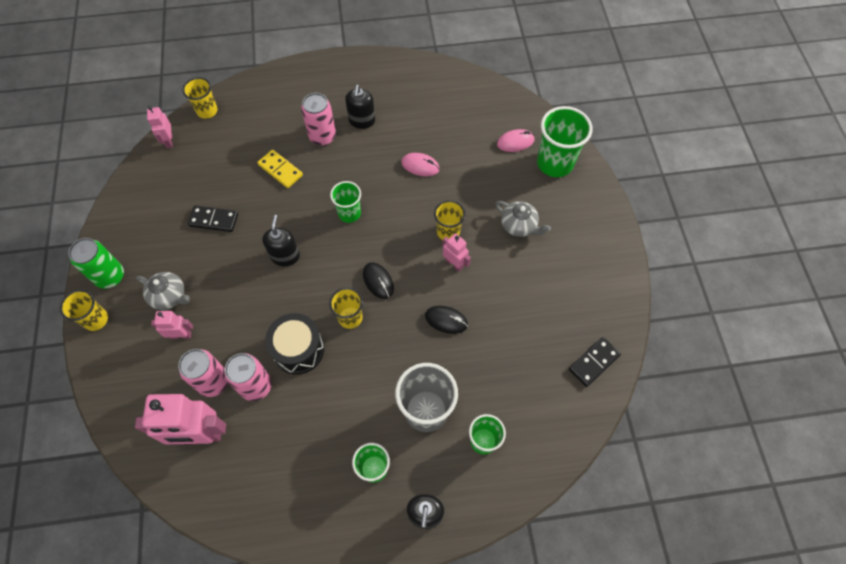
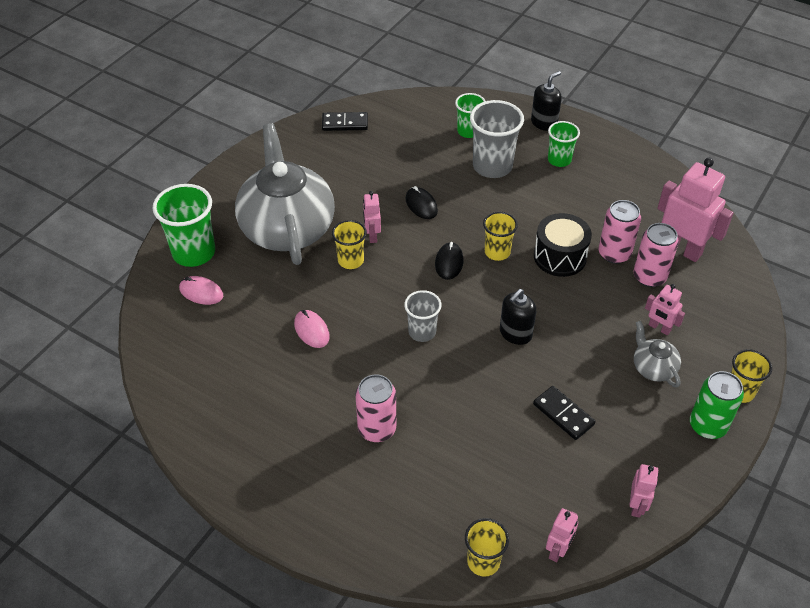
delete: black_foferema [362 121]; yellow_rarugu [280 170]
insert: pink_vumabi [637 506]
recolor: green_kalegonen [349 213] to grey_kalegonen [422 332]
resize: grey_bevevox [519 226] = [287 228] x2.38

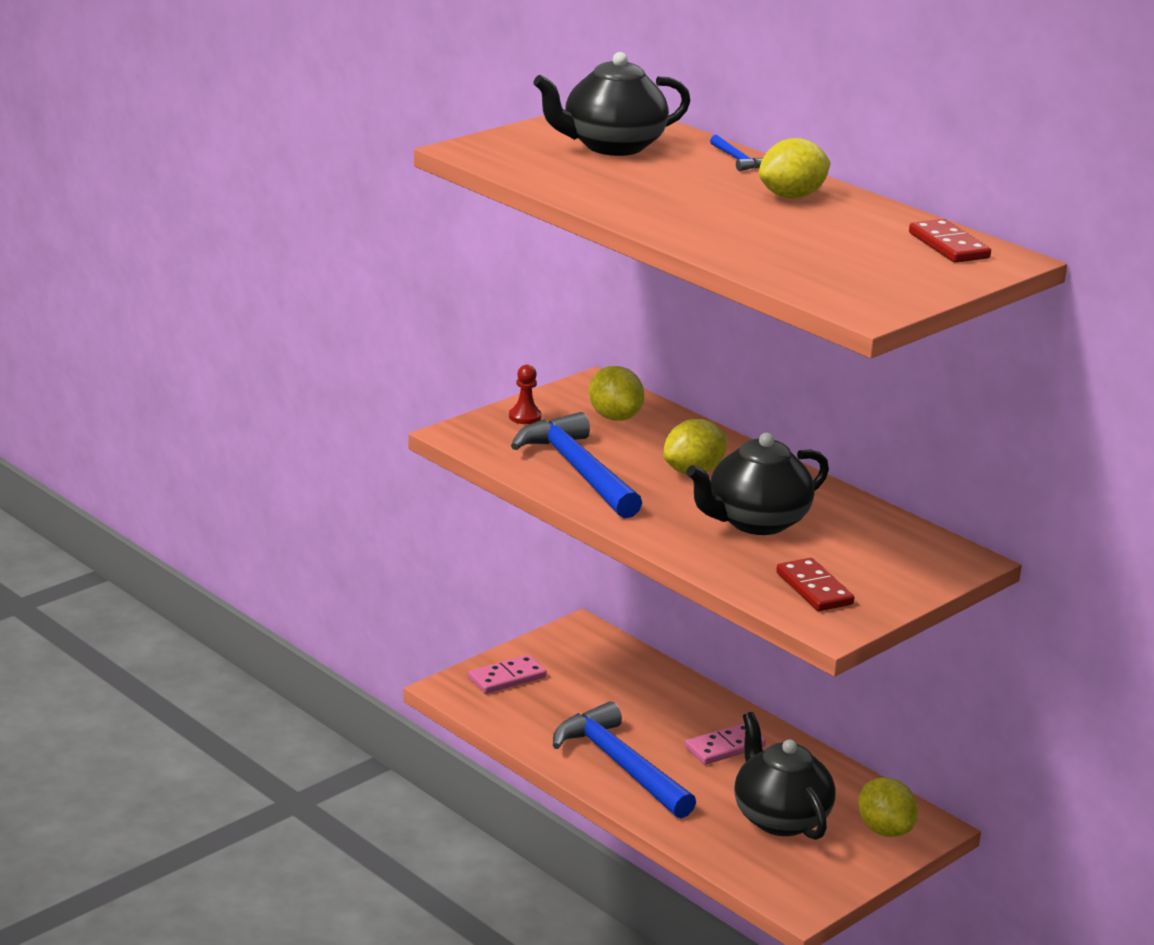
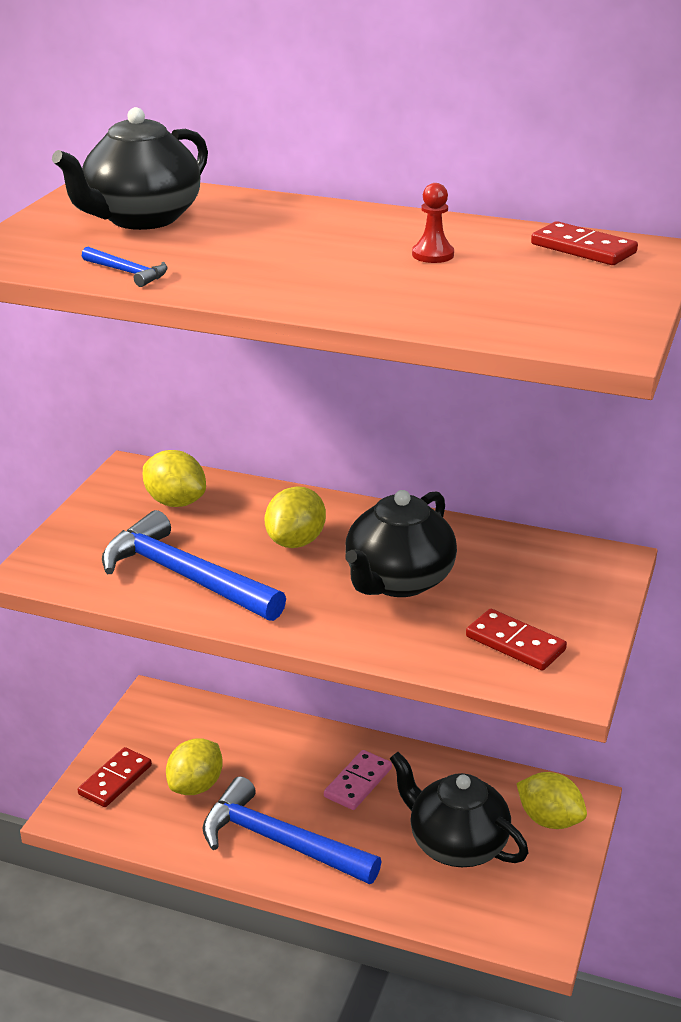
move: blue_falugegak [737 160] to [128 272]; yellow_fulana [792 196] to [196 786]; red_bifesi [525 417] to [433 255]
recolor: pink_rarugu [507 678] to red_rarugu [115 780]

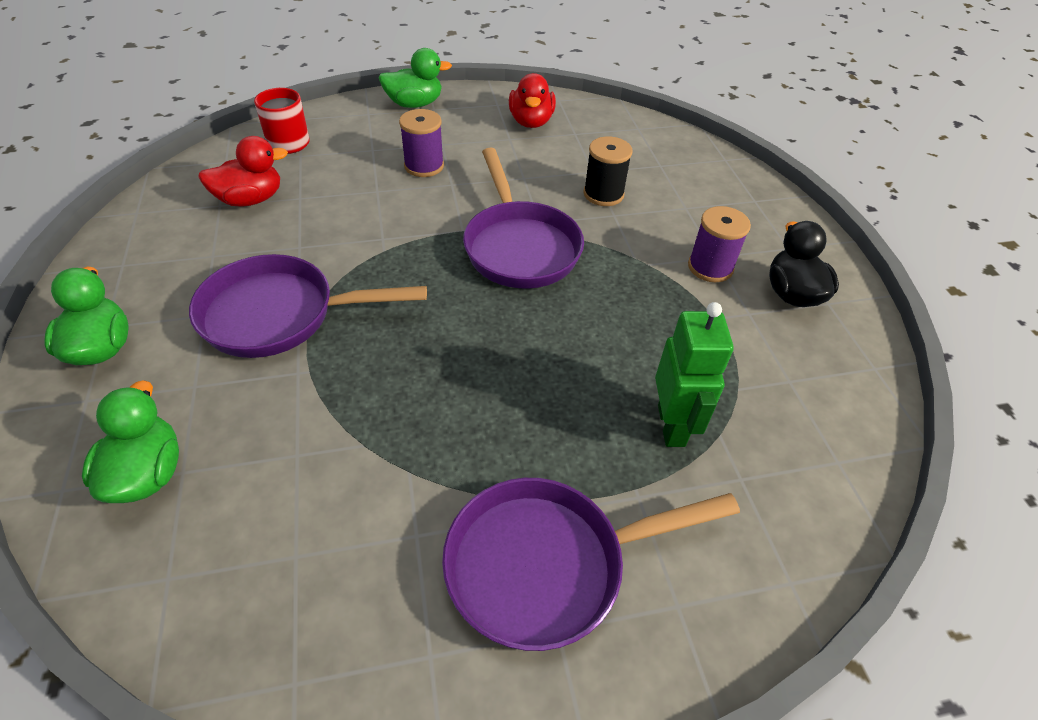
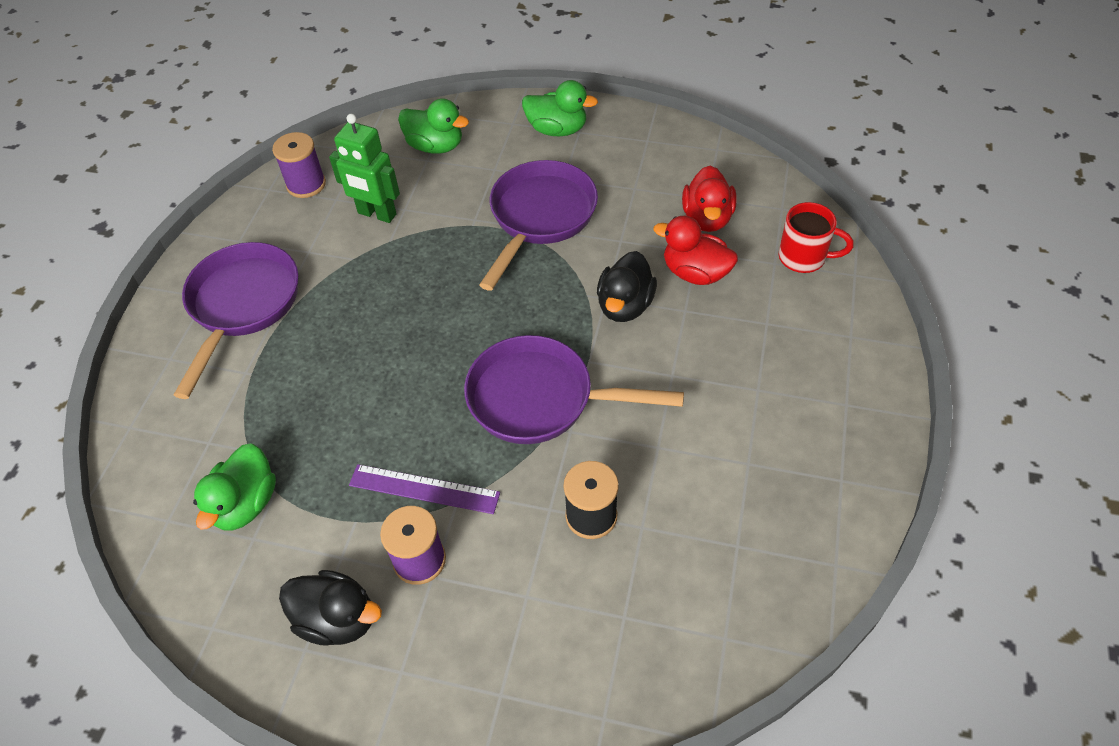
insert: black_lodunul [625 305]; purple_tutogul [424 489]
move: green_lodunul [414 104] to [245 504]; red_lodunul [531 122] to [695 273]; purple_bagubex [424 166] to [306 184]; green_vumabi [672 425] to [377 214]

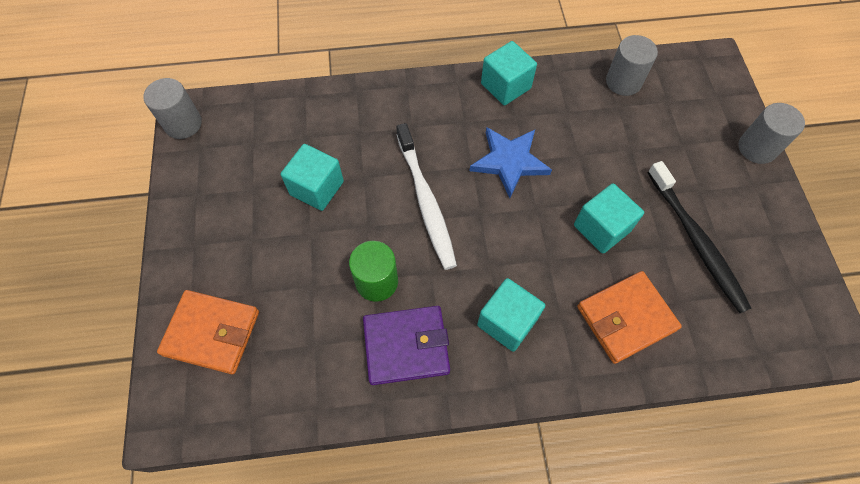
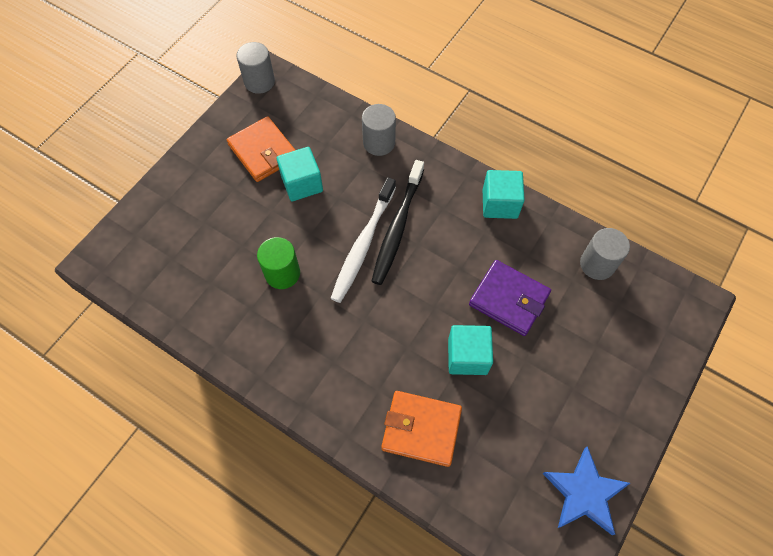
delete: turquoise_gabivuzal [507 322]
move: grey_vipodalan [757 148] to [379 143]; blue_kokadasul [509 161] to [584 493]; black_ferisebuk [697 242] to [397 228]; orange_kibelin [212 333] to [263 151]; purple_kibelin [406 346] to [509 299]

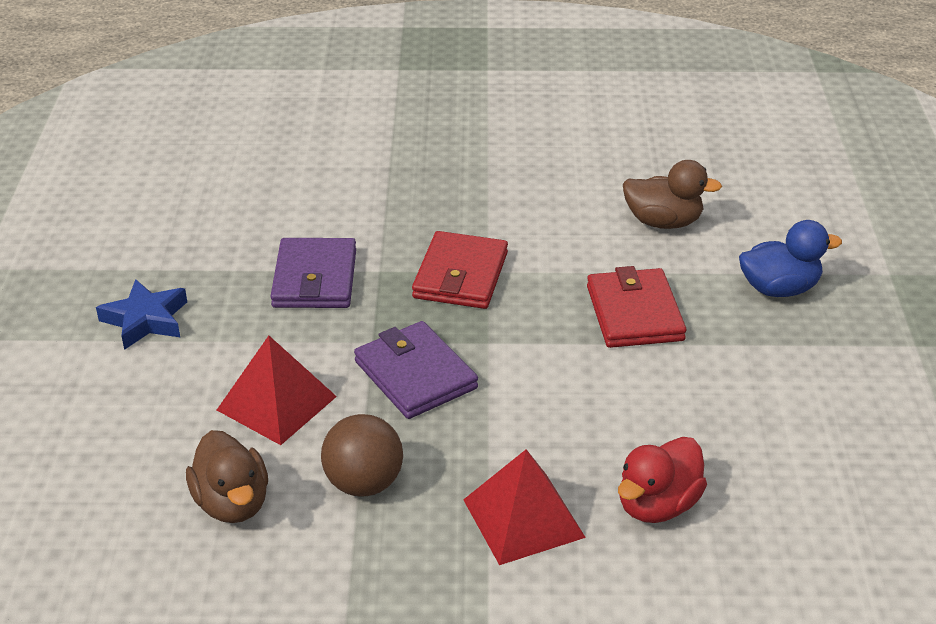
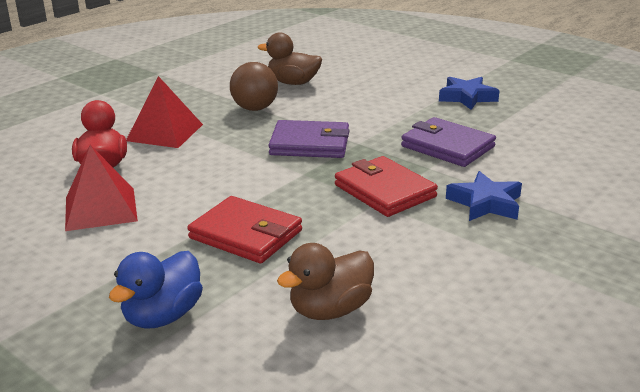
insert: blue_kokadasul [485 203]
move: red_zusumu [276 403] to [101 209]

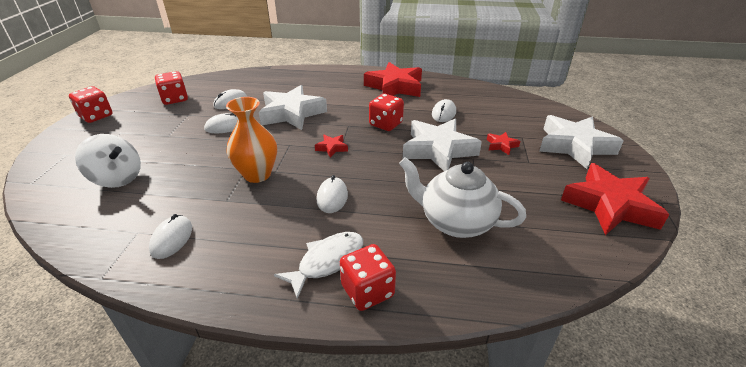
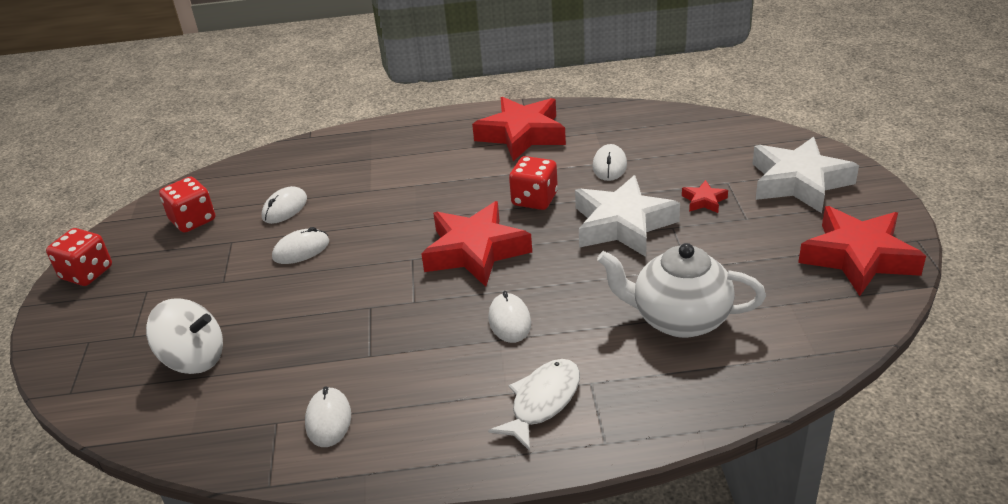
delete: white_kokadasul [291 113]; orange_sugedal [257 174]; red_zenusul [367 291]
resize: red_kokadasul [332 148] = [475 251] x2.30

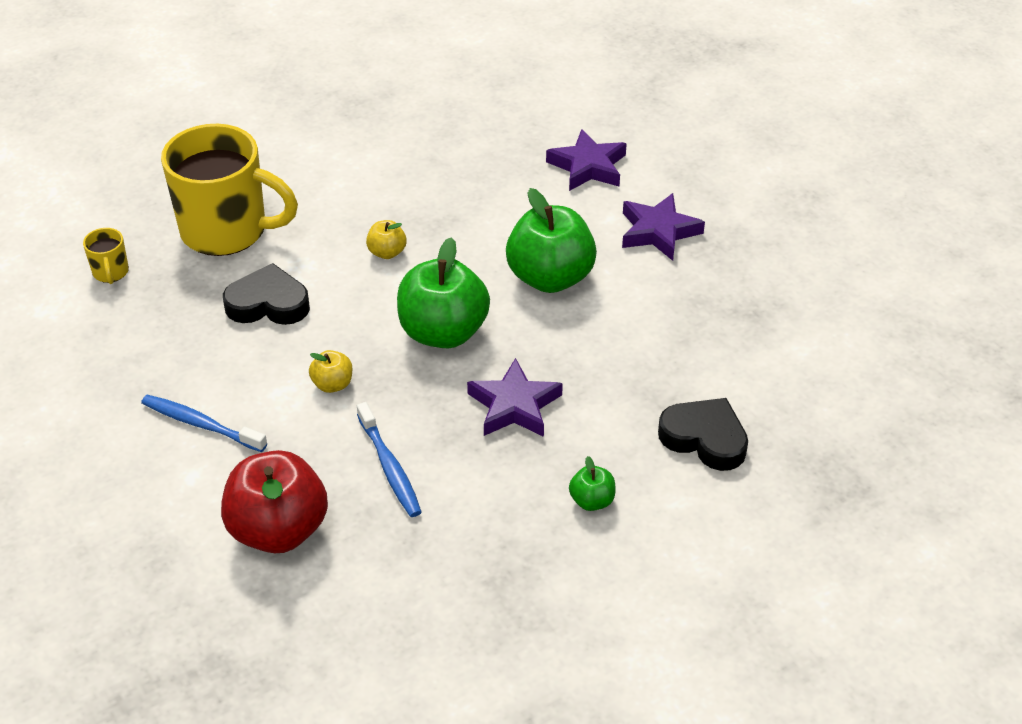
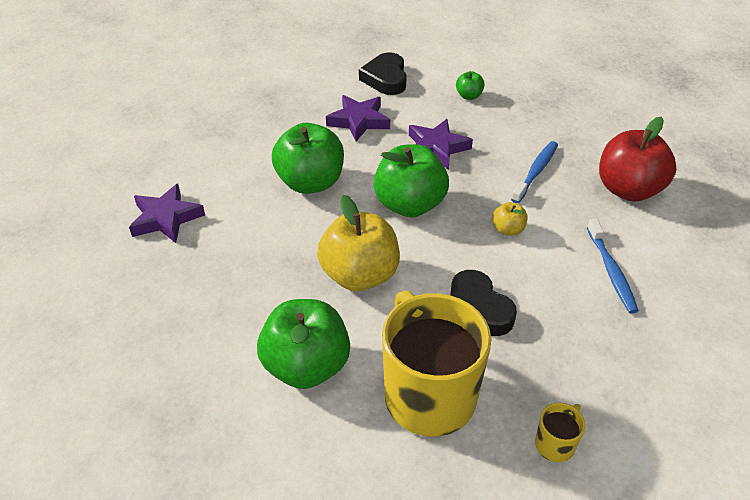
insert: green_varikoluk [306 366]
move: purple_kokadasul [658 231] to [359 121]
resize: yellow_varikoluk [387 252] = [359 275] x2.19

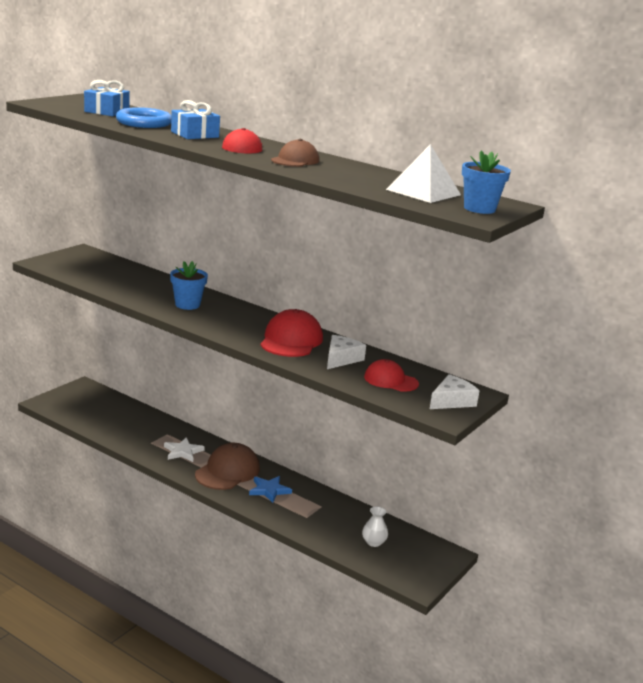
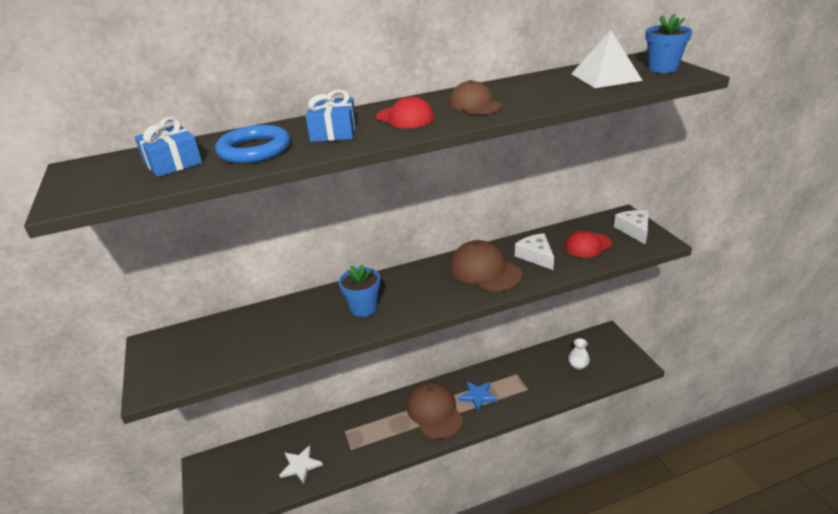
move: white_kokadasul [183 452] to [300 465]
recolor: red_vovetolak [291 340] to brown_vovetolak [485 270]

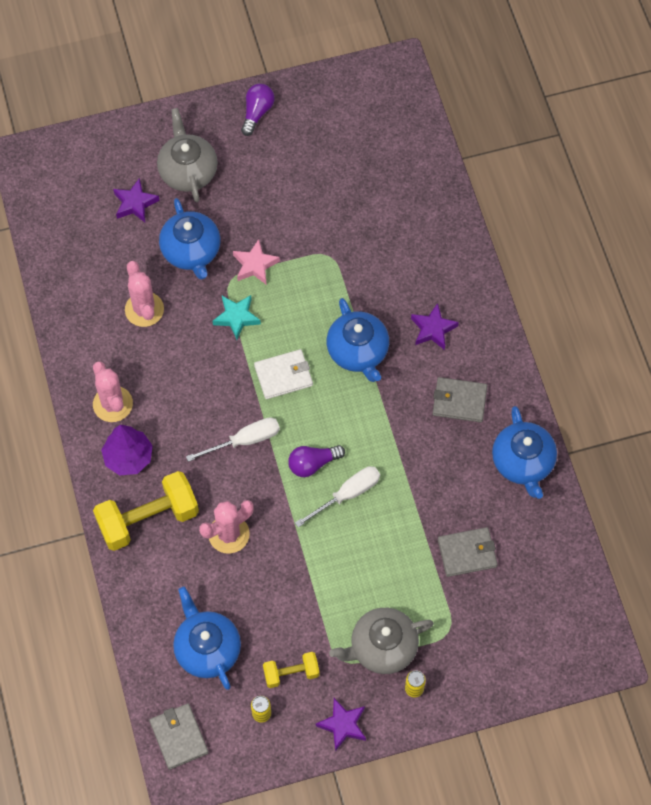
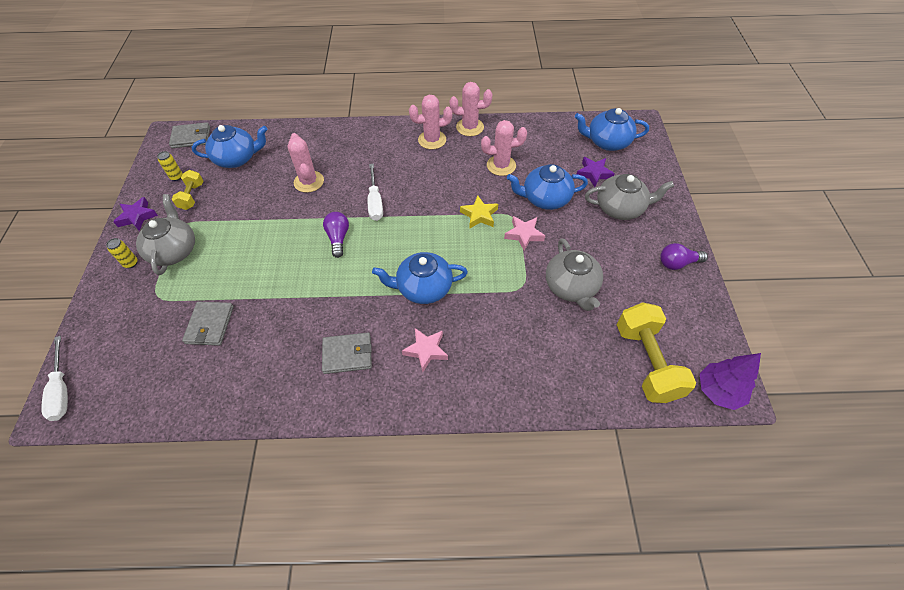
delete: white_kibelin [283 375]
insert: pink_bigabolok [470 127]; grey_bevevox [571 287]
move: blue_bevevox [523 462] to [607 142]; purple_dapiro [128 457] to [718 391]; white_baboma [347 494] to [62 390]; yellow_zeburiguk [148 519] to [646 362]
recolor: turquoise_kokadasul [236 317] to yellow_kokadasul [479 215]; purple_kokadasul [433 329] to pink_kokadasul [426 350]
rotate: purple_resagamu [257 113] = [677 263] 135 degrees clockwise; grey_kibelin [459 401] = [347 354] 60 degrees clockwise

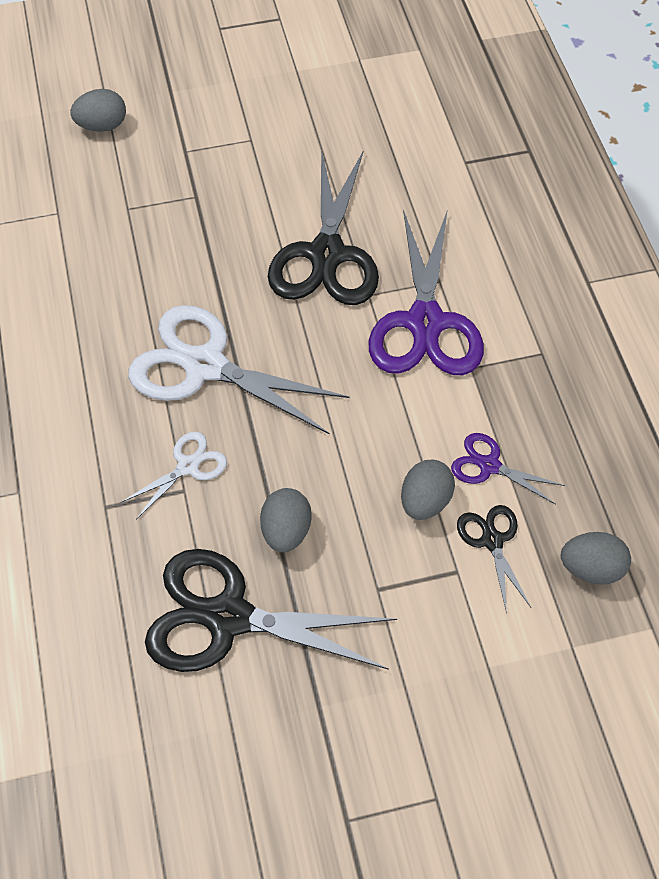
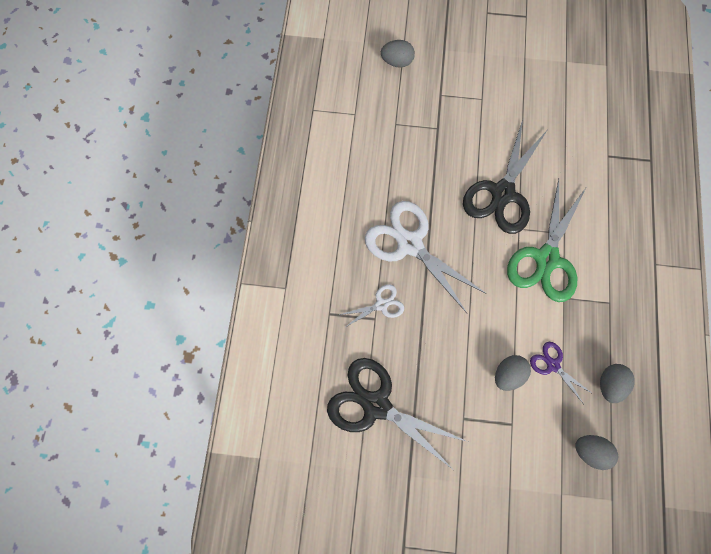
delete: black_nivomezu [492 541]
move: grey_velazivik [286 531] to [609 384]
recolor: purple_nivomezu [425 323] to green_nivomezu [546 259]

